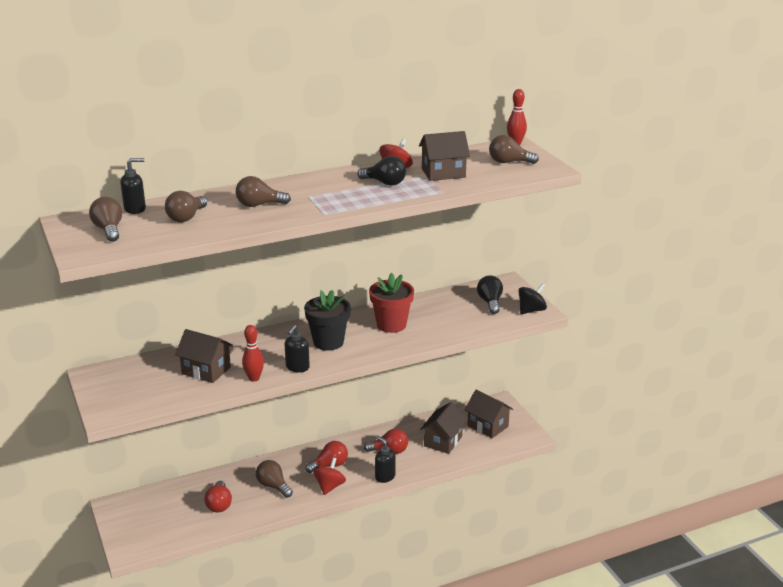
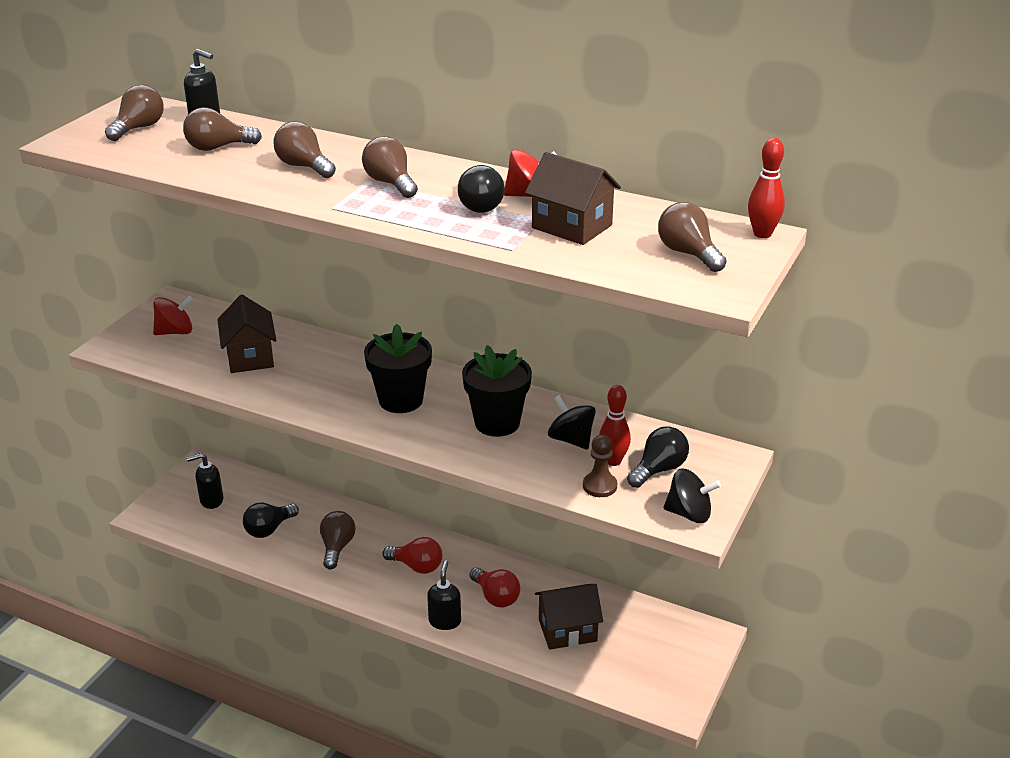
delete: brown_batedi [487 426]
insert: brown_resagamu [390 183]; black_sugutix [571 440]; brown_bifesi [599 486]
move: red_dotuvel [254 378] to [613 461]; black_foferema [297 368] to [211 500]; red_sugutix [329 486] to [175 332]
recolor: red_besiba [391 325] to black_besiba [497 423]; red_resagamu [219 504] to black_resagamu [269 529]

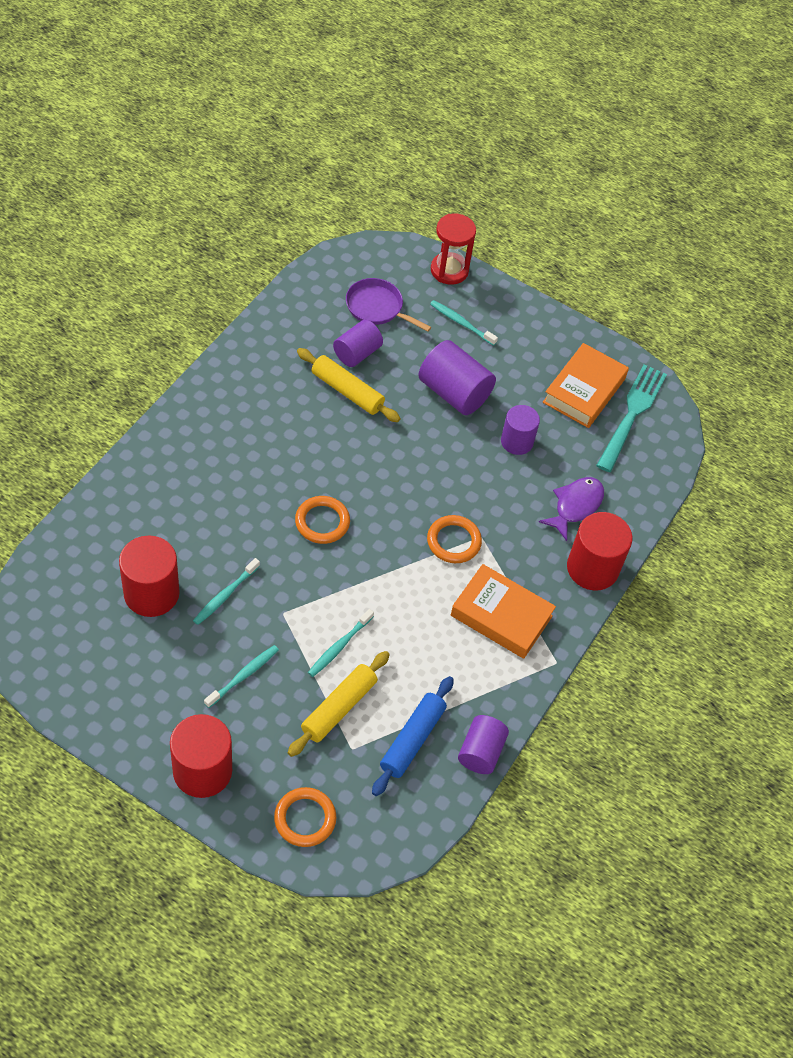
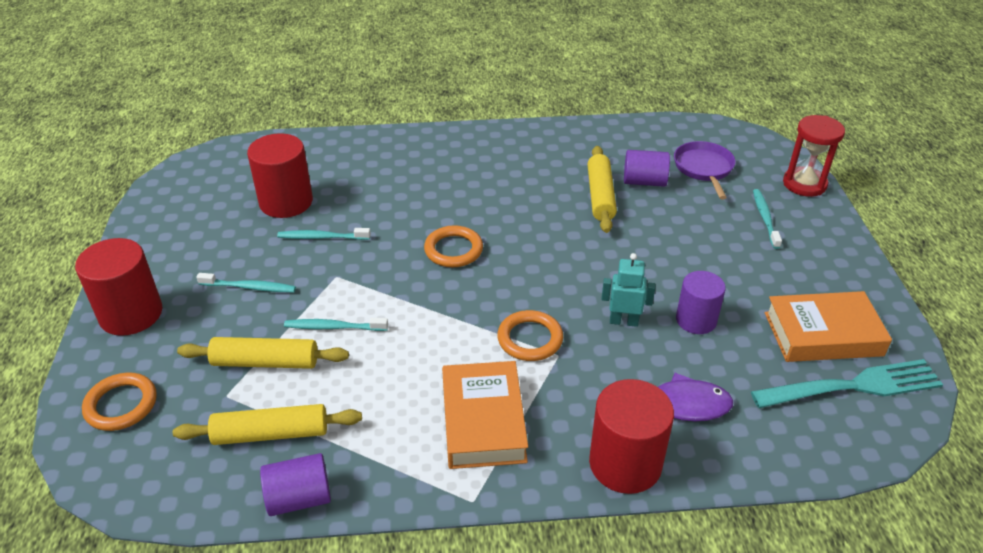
delete: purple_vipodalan [454 392]
insert: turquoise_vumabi [623 321]
recolor: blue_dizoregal [412 740] to yellow_dizoregal [271 434]

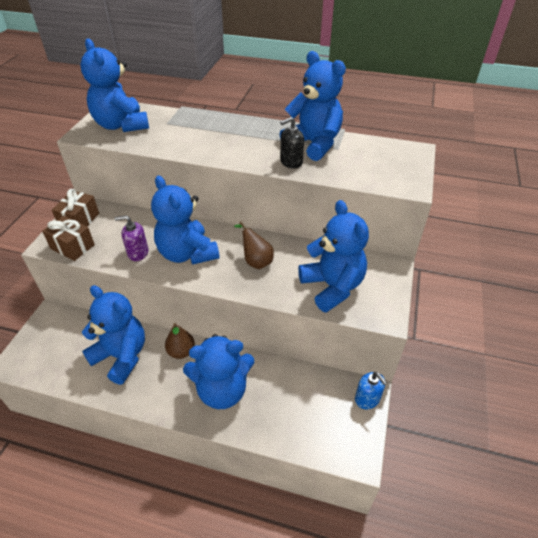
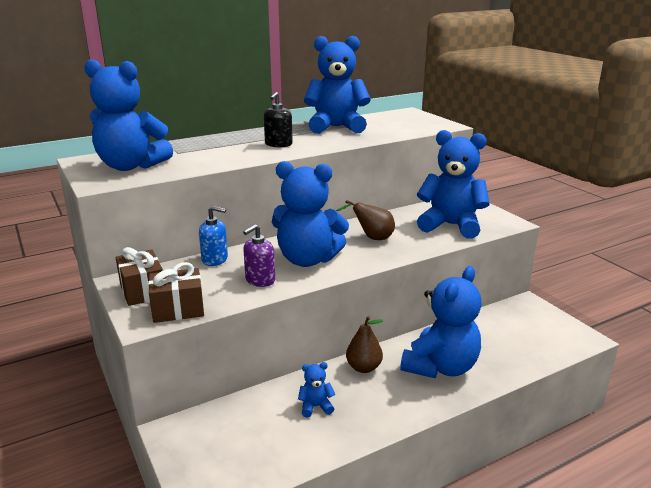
move: black_foferema [291 162] to [278 144]; blue_foferema [367 399] to [215 259]
resize: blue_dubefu [121 356] = [315 406] x0.42

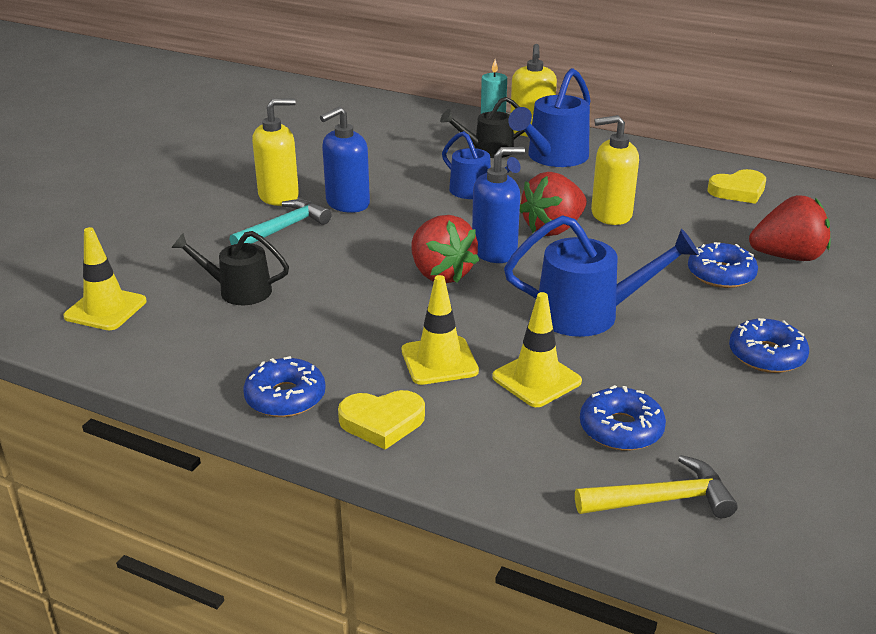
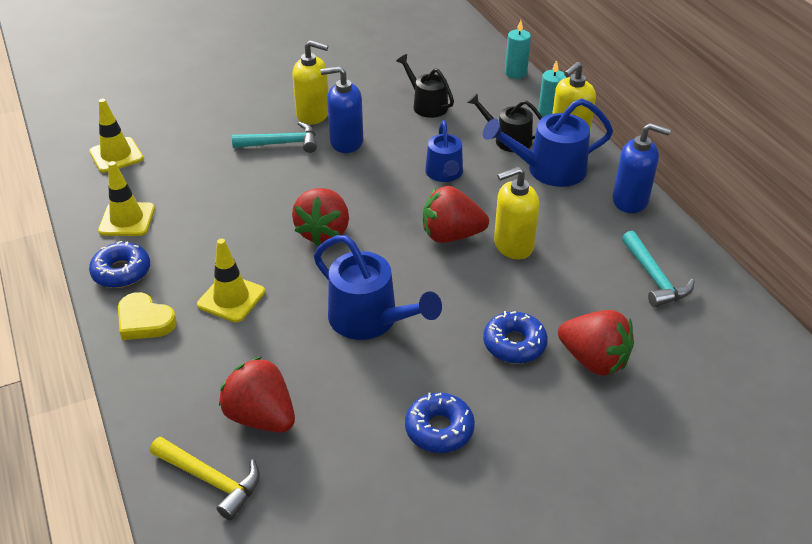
insert: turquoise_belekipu [515 73]
move: blue_foferema [495 251] to [630 200]; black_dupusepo [238 291] to [427 105]; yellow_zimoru [536 379] to [127 219]
replace: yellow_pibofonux [738 191] to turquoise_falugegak [654 278]; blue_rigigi [621 429] to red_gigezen [261 416]
rotate: yellow_foferema [611 214] = [513 245] 60 degrees counterclockwise

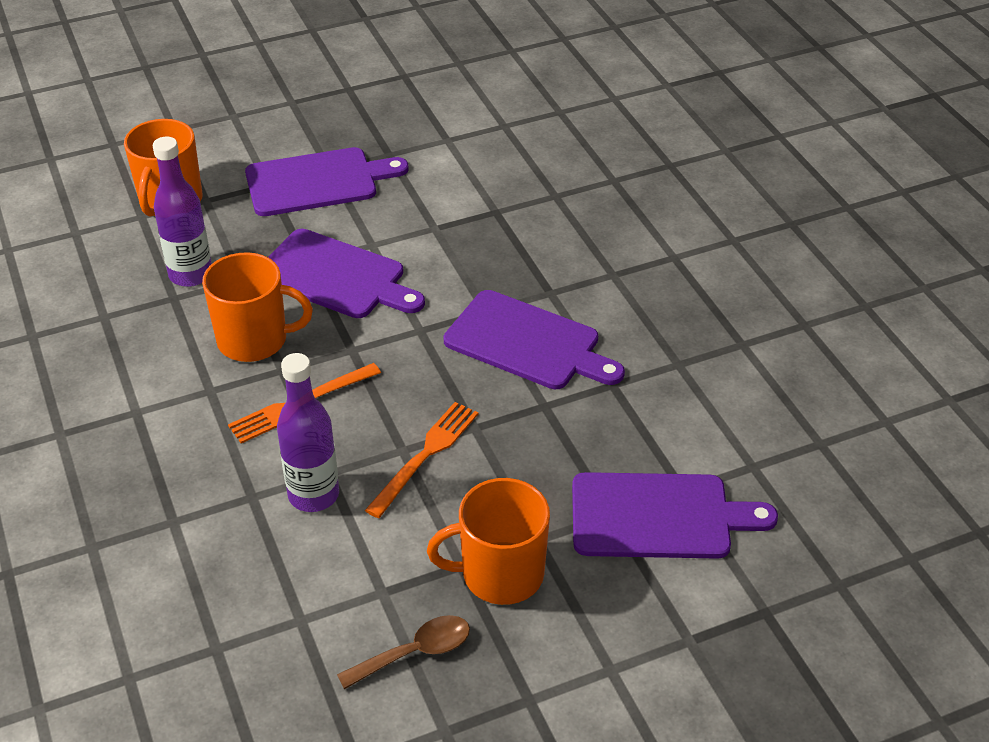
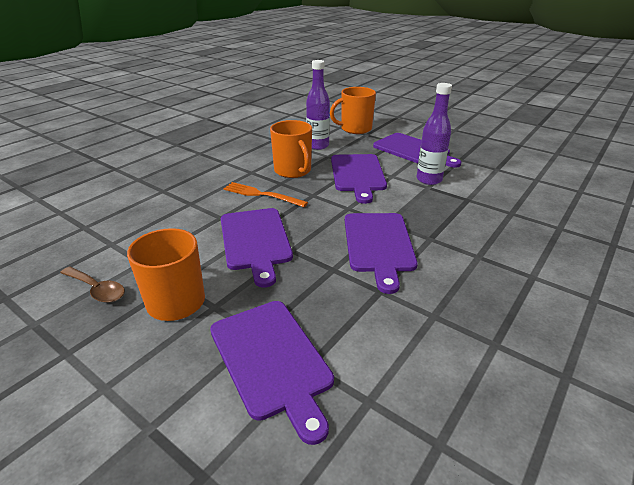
move: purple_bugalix [313 495] to [429 180]
replace: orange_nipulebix [425 455] to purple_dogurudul [255 241]

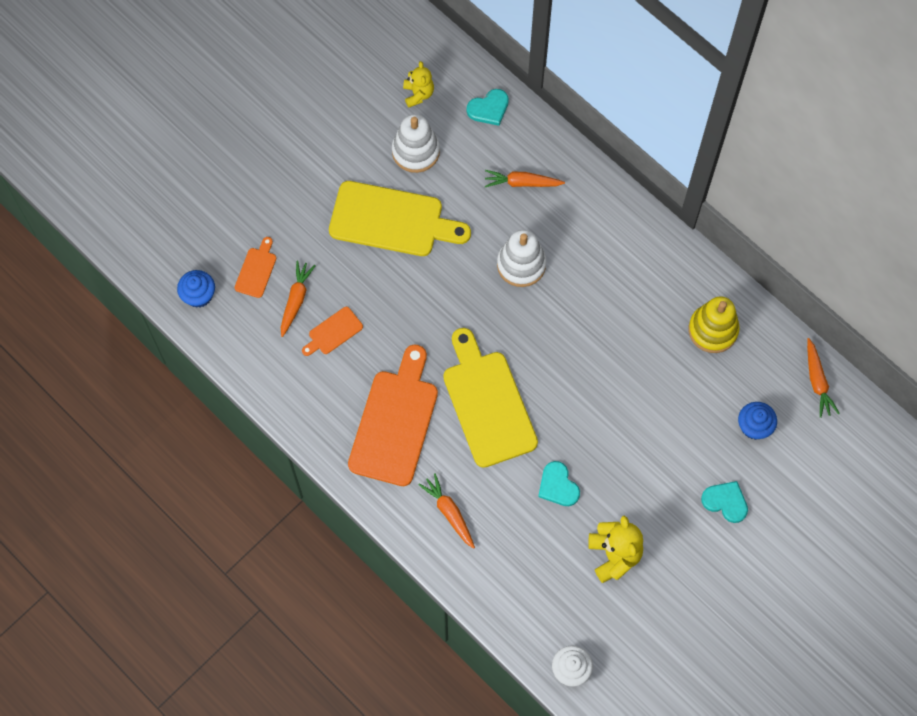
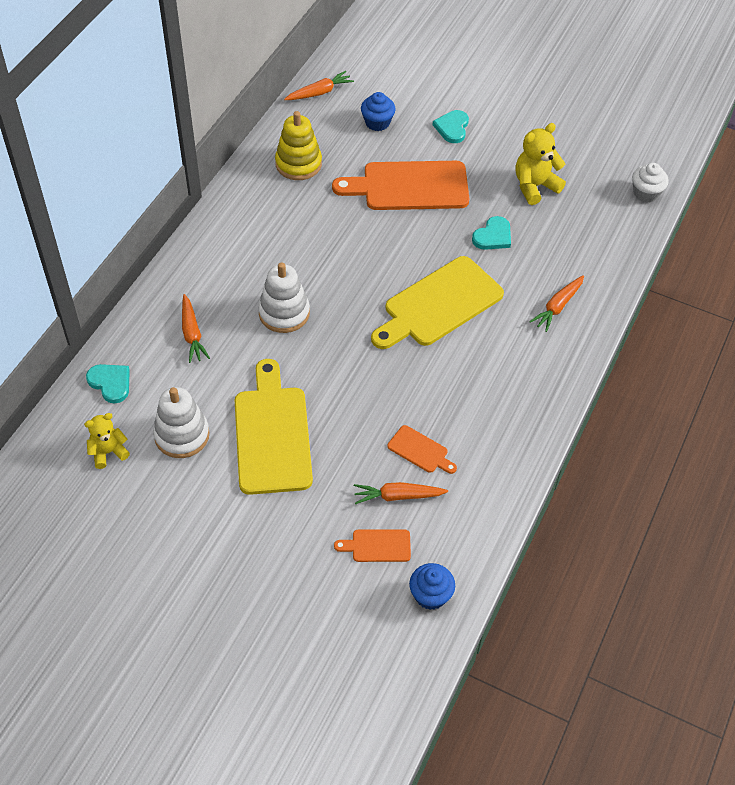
move: orange_dogurudul [395 422] to [409 186]

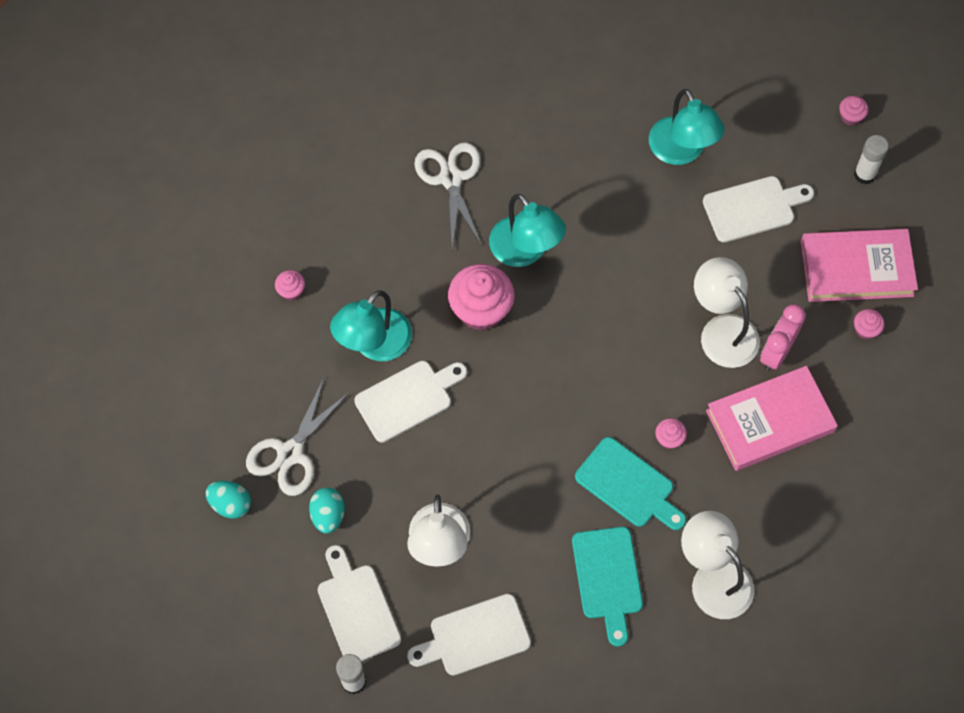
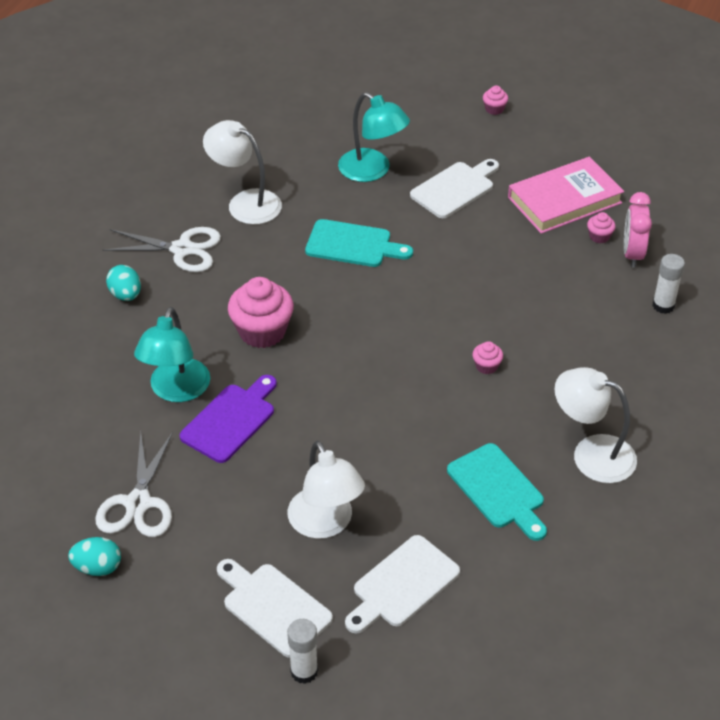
delete: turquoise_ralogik [525 251]; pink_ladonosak [291 291]; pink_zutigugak [770 421]
move: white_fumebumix [864 174] to [663 305]; white_ralogik [722 330] to [245 202]; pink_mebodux [776 352] to [632 254]; turquoise_dogurudul [628 485] to [353 245]; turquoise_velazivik [328 515] to [126 295]
recolor: white_dogurudul [408 399] to purple_dogurudul [231 420]
rotate: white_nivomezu [451 178] = [182 249] 135 degrees clockwise

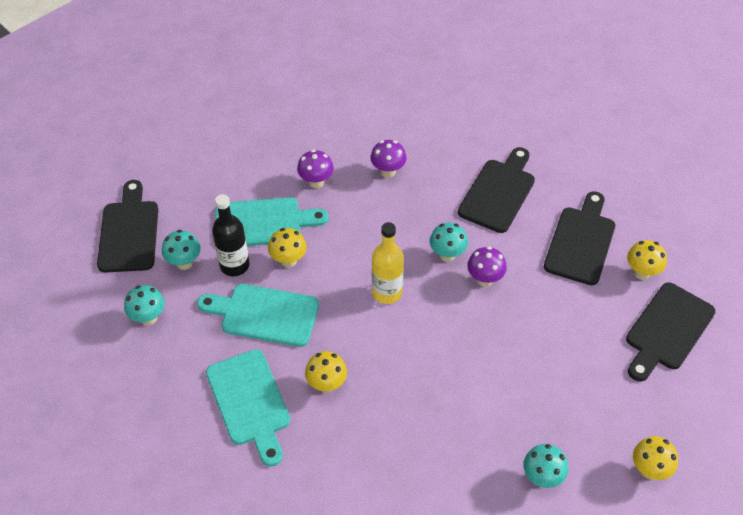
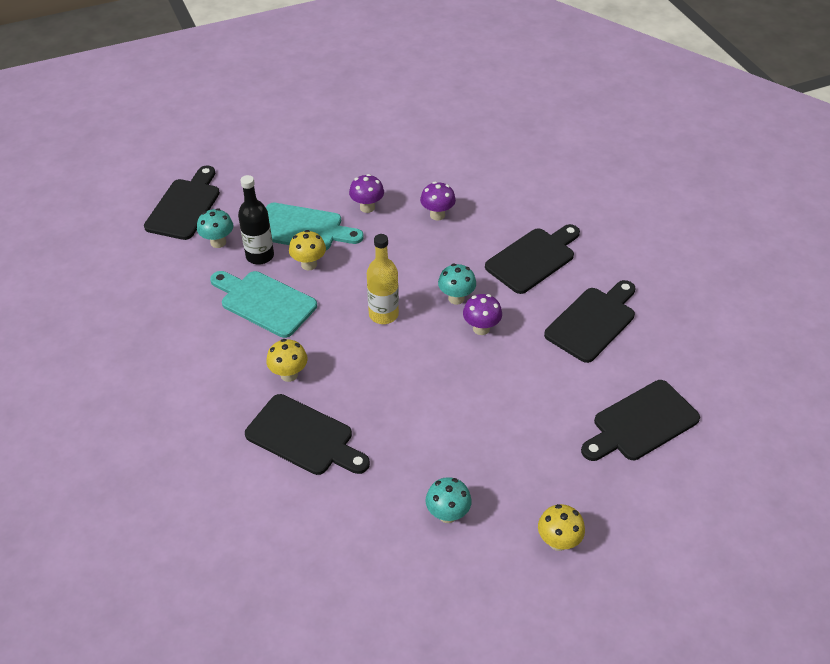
delete: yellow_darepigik [641 272]; turquoise_darepigik [148 317]; turquoise_dogurudul [250 402]
insert: black_dogurudul [304 437]

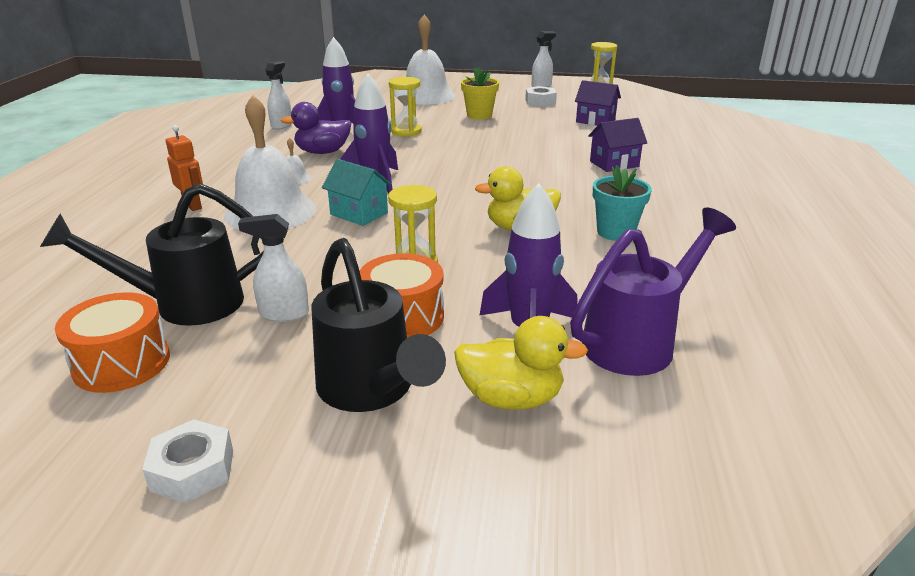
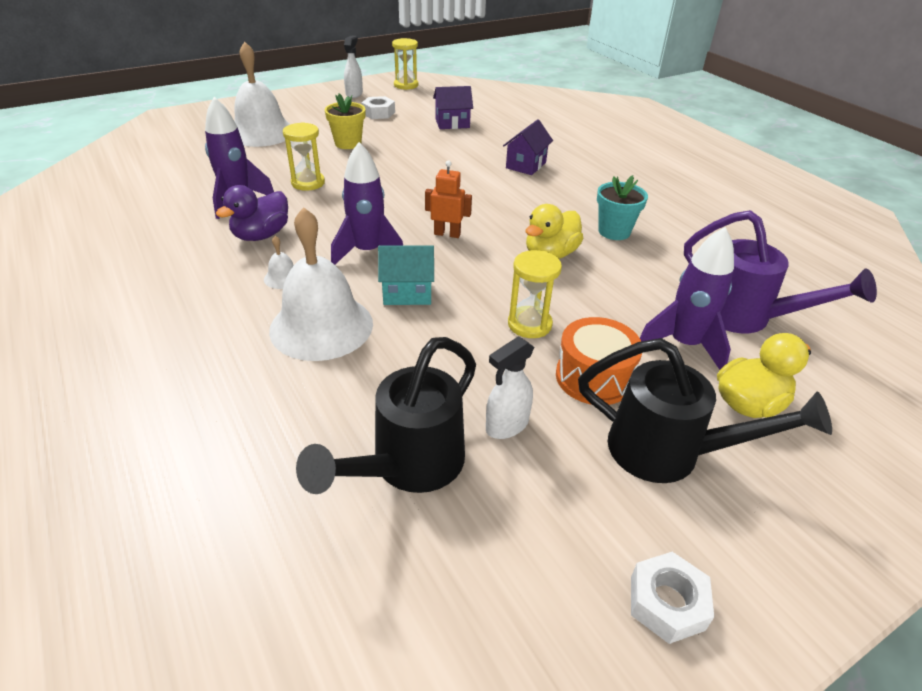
delete: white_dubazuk [281 125]; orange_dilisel [122 363]
move: orange_vumabi [193 205] to [447 234]
rotate: purple_dupusepo [639 340] = [746 317] 120 degrees clockwise

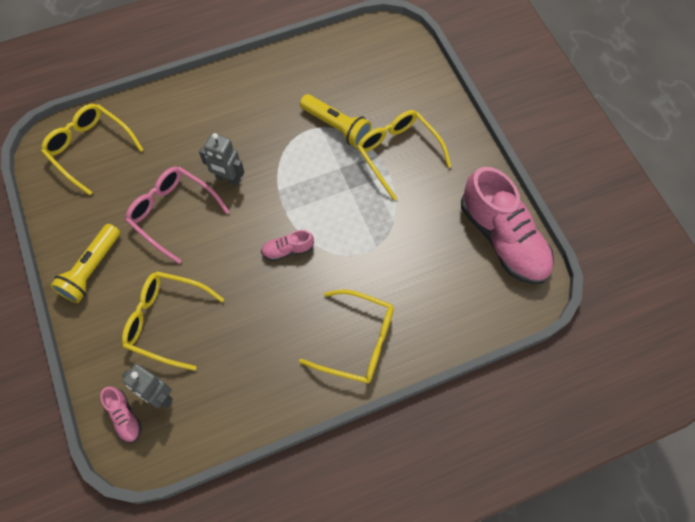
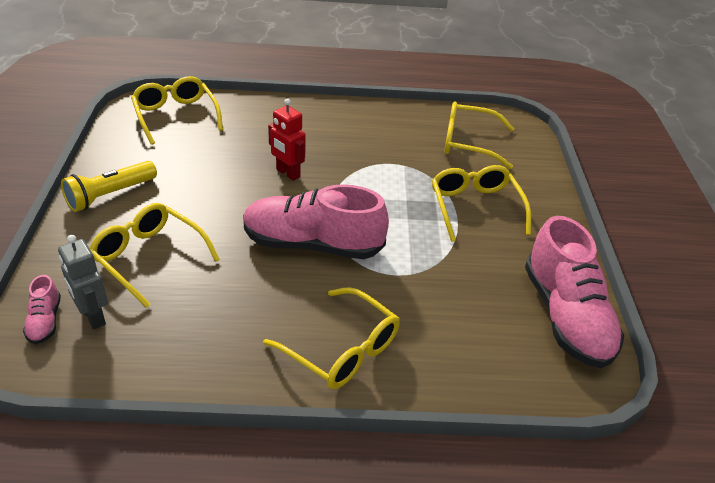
delete: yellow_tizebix [336 126]; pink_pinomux [173 213]
insert: yellow_pinomux [468 143]
recolor: grey_vumabi [228 179] to red_vumabi [288 173]
resize: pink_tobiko [287 250] = [312 244] x2.30

